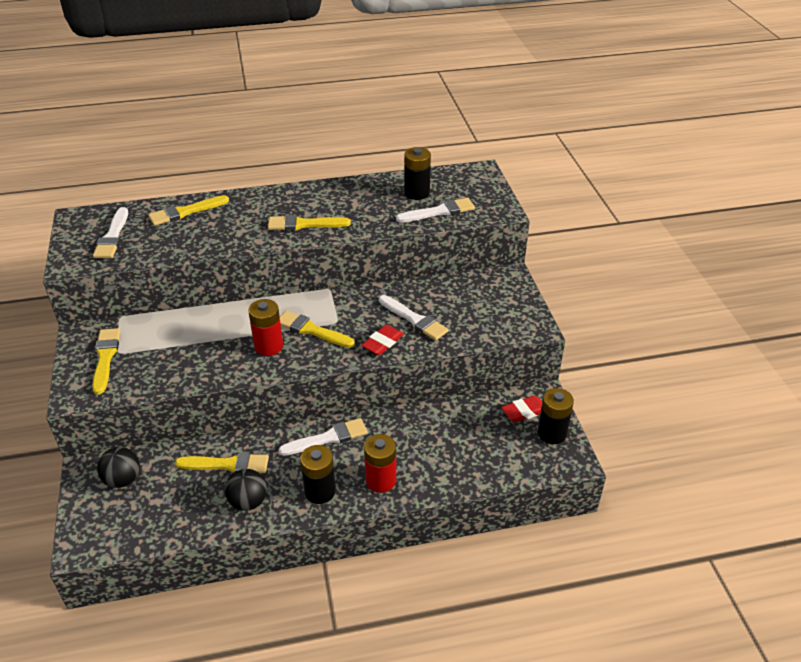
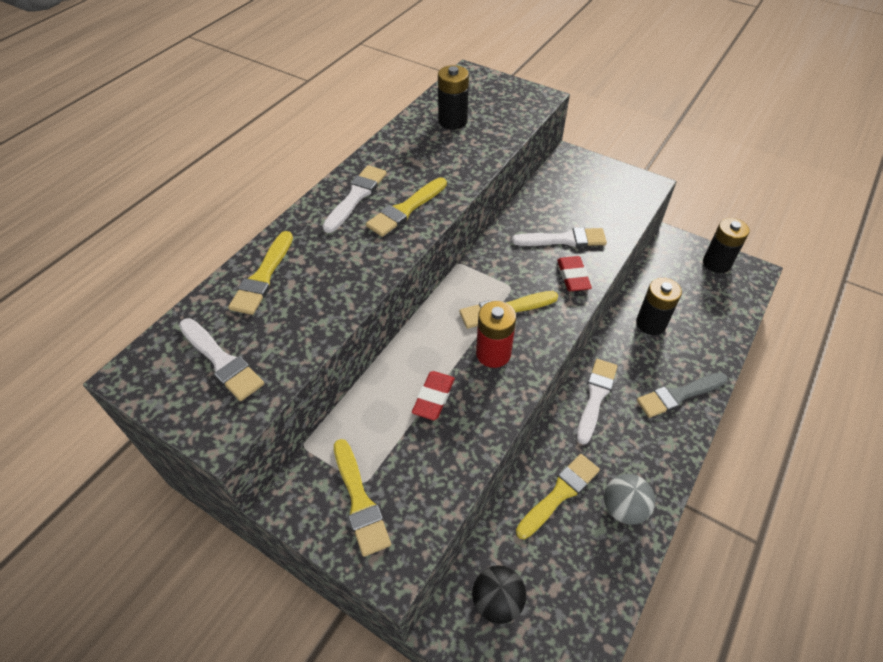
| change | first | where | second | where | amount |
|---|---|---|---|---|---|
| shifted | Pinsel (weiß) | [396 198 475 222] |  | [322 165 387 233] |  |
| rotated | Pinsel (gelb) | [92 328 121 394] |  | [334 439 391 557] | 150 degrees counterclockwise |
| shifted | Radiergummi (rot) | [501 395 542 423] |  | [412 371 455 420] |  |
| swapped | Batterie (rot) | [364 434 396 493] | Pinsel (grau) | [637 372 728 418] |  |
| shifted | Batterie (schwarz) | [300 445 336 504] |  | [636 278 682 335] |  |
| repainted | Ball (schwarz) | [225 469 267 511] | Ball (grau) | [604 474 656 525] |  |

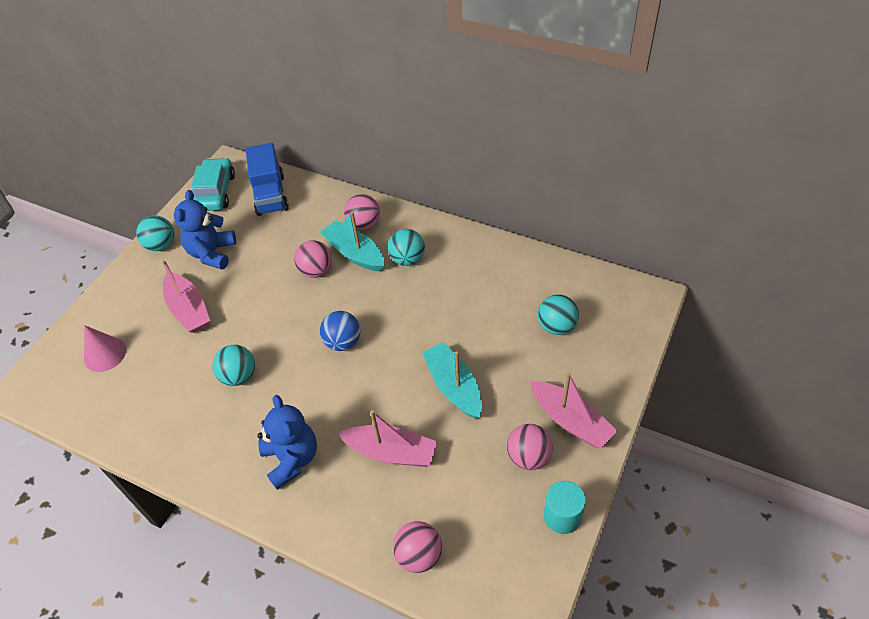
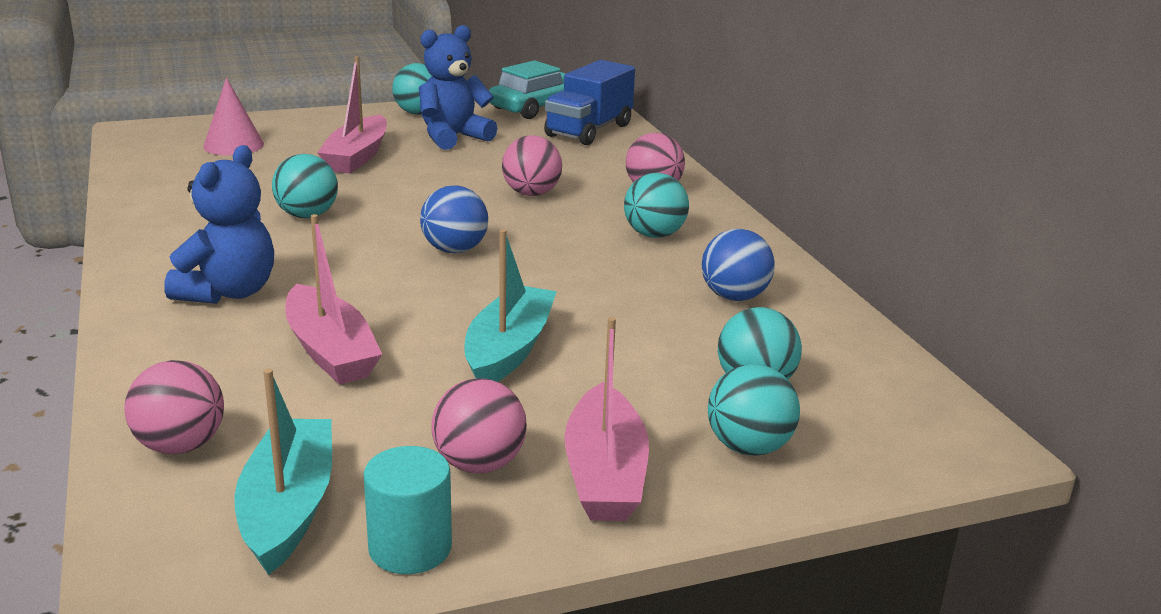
| change | first | where | second | where | amount |
|---|---|---|---|---|---|
| shifted | Boot (türkis) | [320 212 385 271] |  | [234 369 332 575] |  |
| new |  |  | Ball (blau) | [702 229 775 301] |  |
| new |  |  | Ball (türkis) | [708 364 800 456] |  |

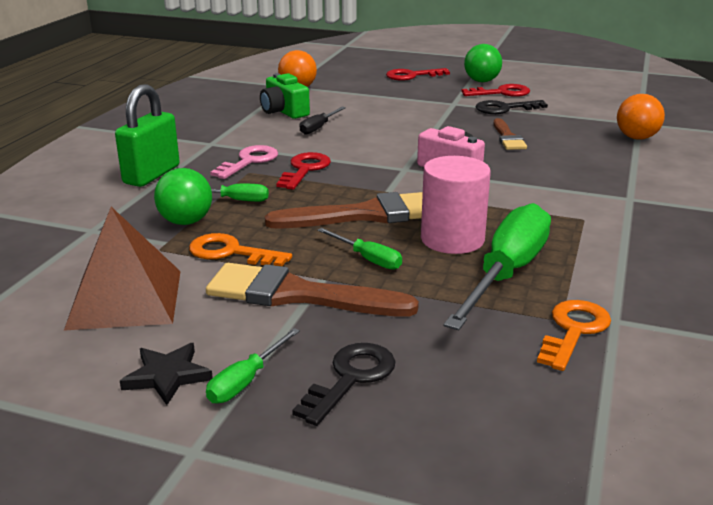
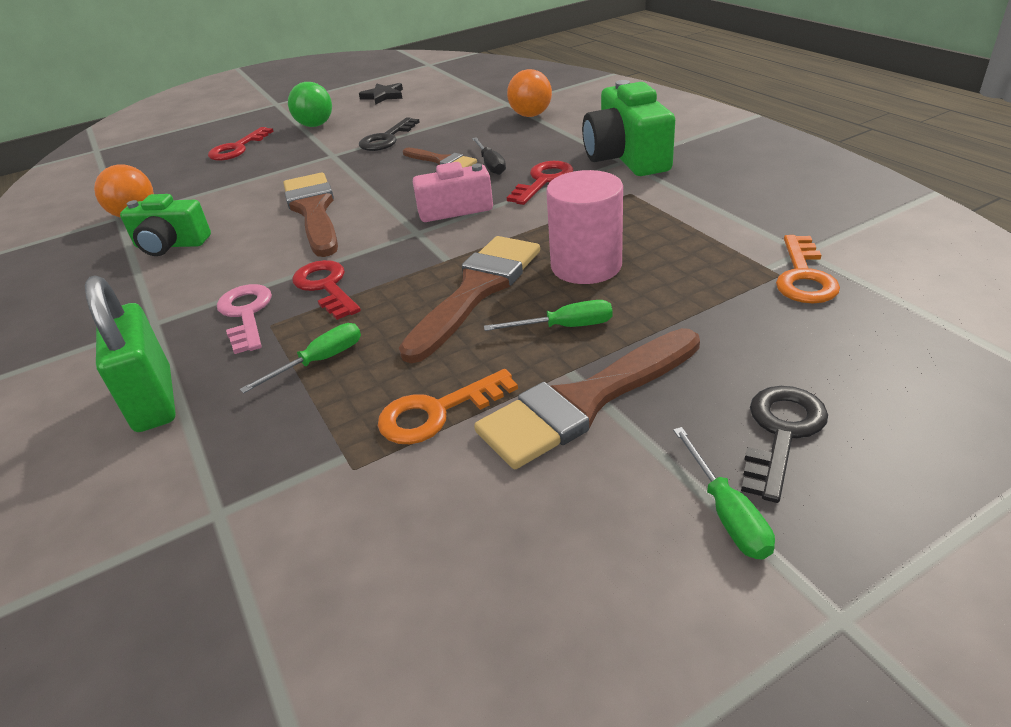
| change | first | where | second | where | amount |
|---|---|---|---|---|---|
| shifted | Schlüssel (rot) | [461 84 530 97] |  | [507 161 573 205] |  |
| shifted | Schraubenzieher (schwarz) | [300 107 346 135] |  | [472 137 506 175] |  |
| gone | Ball (grün) | [154 168 212 225] |  |  |  |
| gone | Schraubenzieher (grün) | [444 203 551 330] |  |  |  |
| gone | Pyramide (braun) | [64 207 181 331] |  |  |  |
| rotated | Schlüssel (orange) | [537 300 611 371] |  | [776 235 840 304] | 150 degrees counterclockwise |
| shifted | Stern (schwarz) | [120 343 213 405] |  | [359 83 403 105] |  |
| rotated | Schlüssel (schwarz) | [292 343 396 426] |  | [741 386 828 503] | 45 degrees clockwise |
| new |  |  | Kamera (grün) | [582 80 675 176] |  |
| new |  |  | Pinsel (braun) | [283 172 338 257] |  |

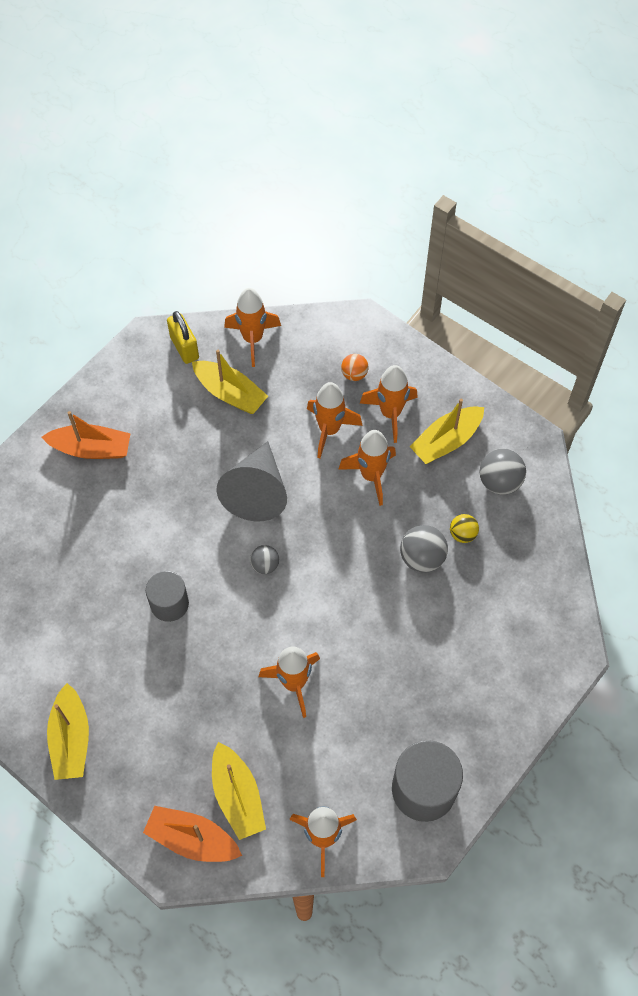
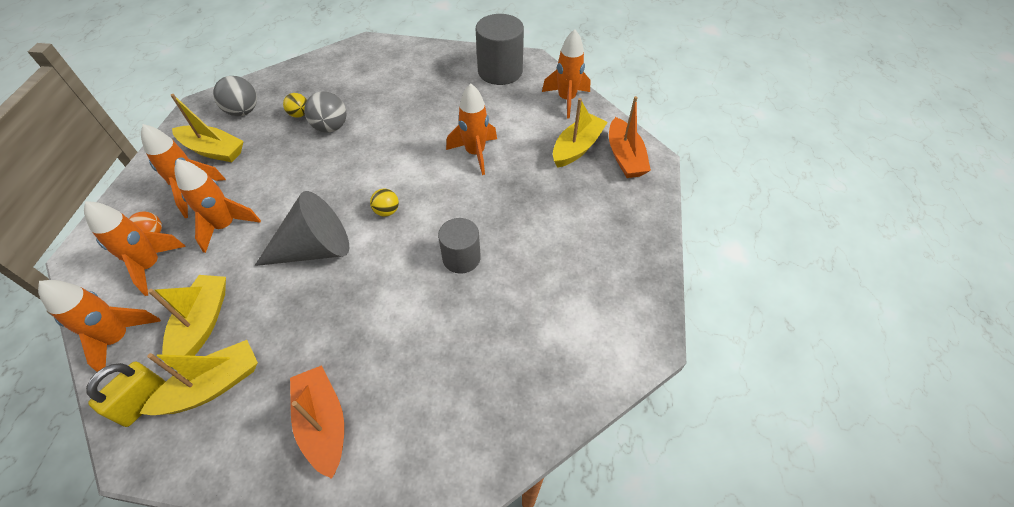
| change | first | where | second | where | amount |
|---|---|---|---|---|---|
| shifted | Rakete (orange) | [339 430 396 506] |  | [84 201 186 296] |  |
| repainted | Ball (grau) | [250 545 279 574] | Ball (gelb) | [370 189 399 217] |  |
| shifted | Boot (gelb) | [47 683 89 780] |  | [139 340 258 415] |  |

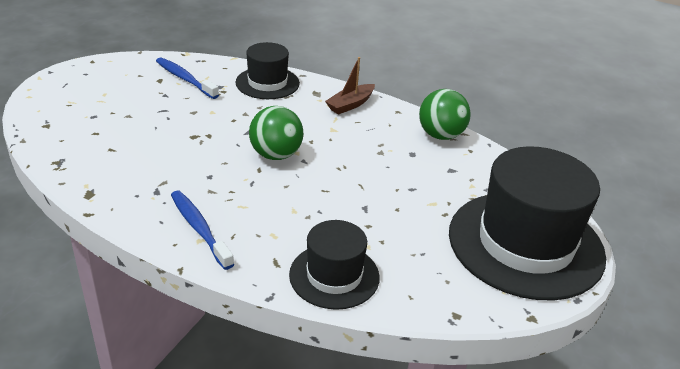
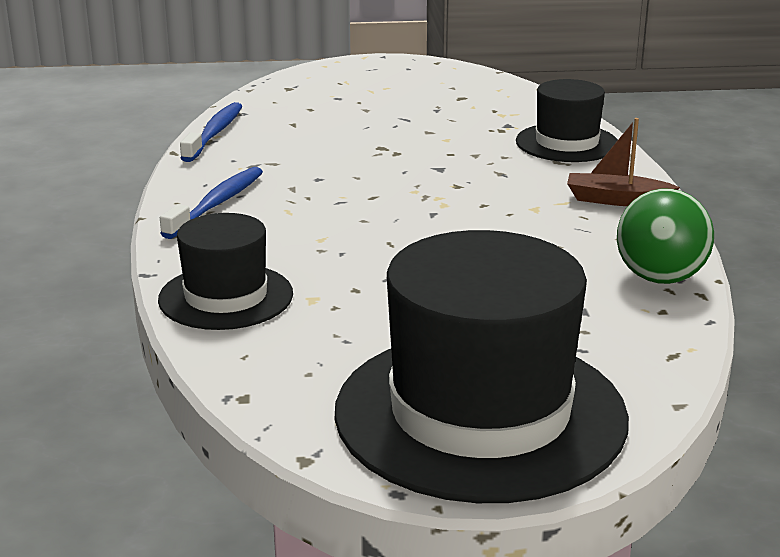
| change | first | where | second | where | amount |
|---|---|---|---|---|---|
| shifted | Zahnbürste (blau) | [156 58 219 99] |  | [180 102 242 162] |  |
| gone | Ball (grün) | [249 106 303 160] |  |  |  |

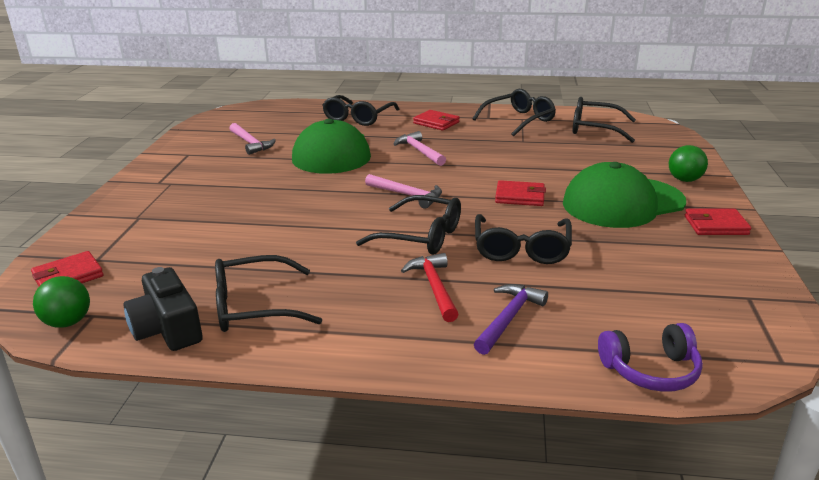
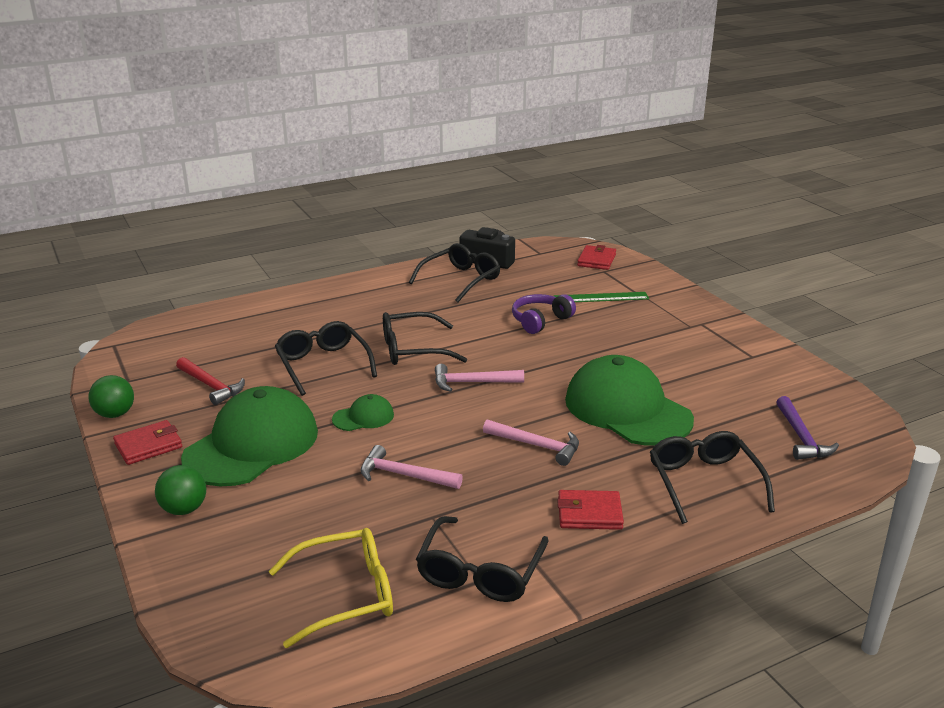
| change | first | where | second | where | amount |
|---|---|---|---|---|---|
| repainted | Brille (schwarz) | [573 97 636 143] | Brille (gelb) | [269 528 393 648] |  |
| shifted | Hammer (rosa) | [229 123 276 155] |  | [361 445 463 489] |  |
| swapped | Geldbörse (rot) | [495 180 546 206] | Kappe (grün) | [332 394 394 431] |  |
| shifted | Hammer (rot) | [401 253 459 322] |  | [176 357 245 405] |  |
| shifted | Ball (grün) | [33 276 90 328] |  | [88 375 134 418] |  |
| shifted | Hammer (lila) | [474 284 548 355] |  | [776 396 839 460] |  |
| shifted | Kopfhörer (lila) | [598 323 703 392] |  | [512 294 576 334] |  |
| new |  |  | Lineal (grün) | [554 292 649 302] |  |

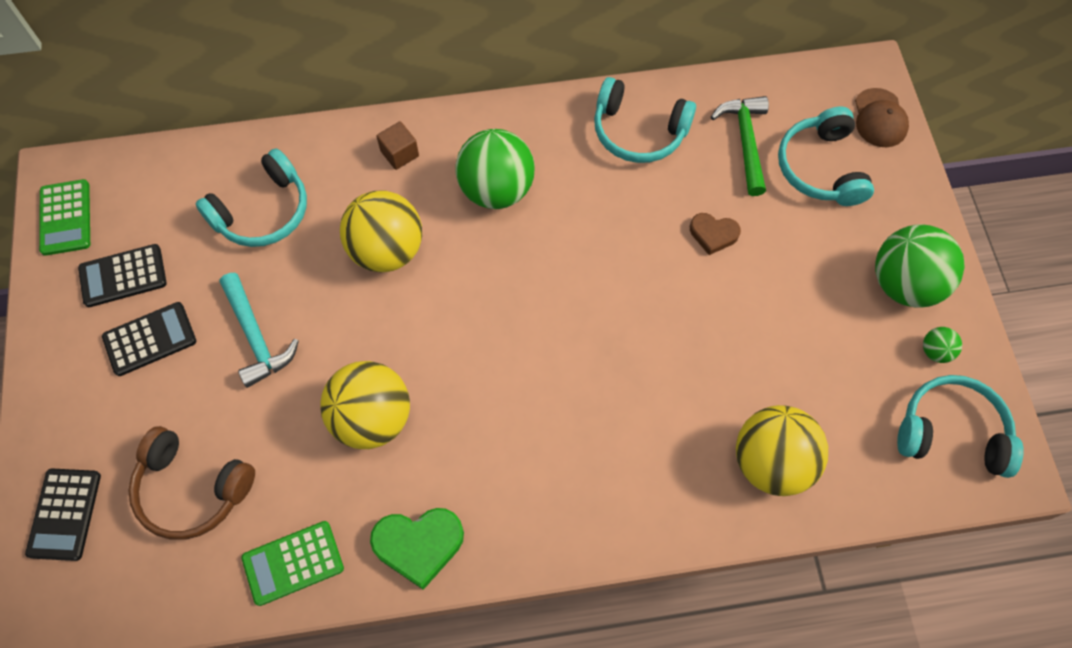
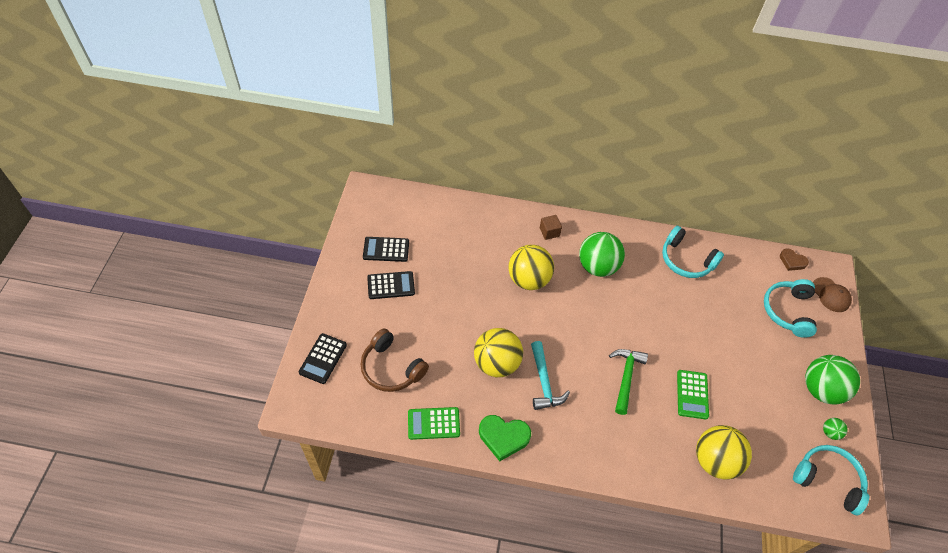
| change | first | where | second | where | amount |
|---|---|---|---|---|---|
| rotated | Kappe (braun) | [855 88 909 147] |  | [813 277 852 312] | 45 degrees counterclockwise |
| shifted | Hammer (grün) | [711 96 769 196] |  | [609 349 648 415] |  |
| gone | Kopfhörer (türkis) | [196 148 307 247] |  |  |  |
| shifted | Taschenrechner (grün) | [39 179 90 256] |  | [677 370 709 420] |  |
| shifted | Herz (braun) | [690 213 741 255] |  | [780 248 809 271] |  |
| shifted | Hammer (türkis) | [220 273 299 388] |  | [531 341 570 410] |  |

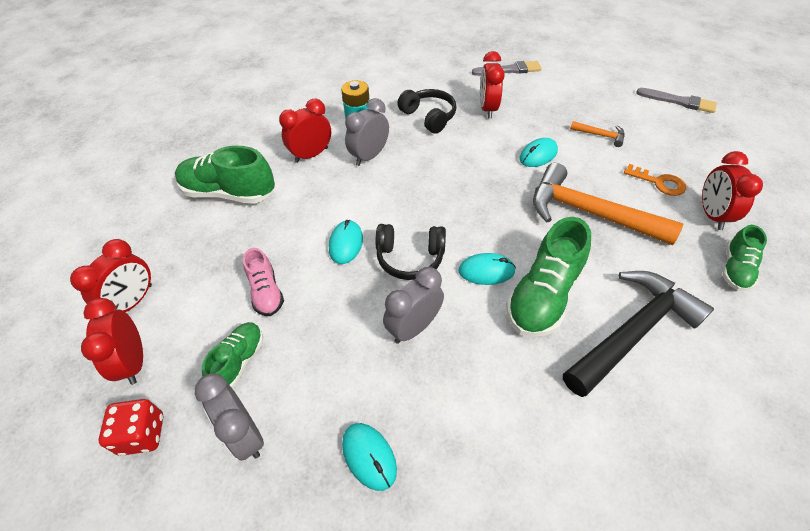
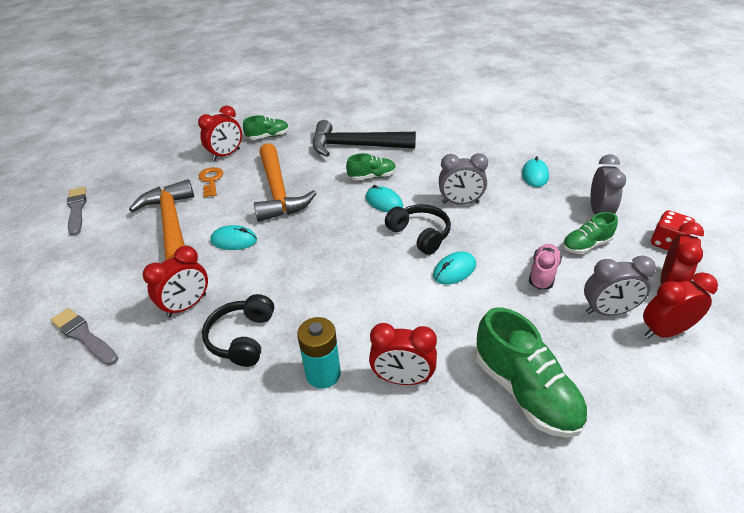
| change | first | where | second | where | amount |
|---|---|---|---|---|---|
| shifted | Wecker (grau) | [345 98 389 166] |  | [584 256 656 316] |  |
| scaled | Hammer (orange) | [570 121 625 147] |  | [129 179 194 261] | x2.29 |
| scaled | Schuh (grün) | [506 217 591 337] |  | [346 153 396 180] | x0.57 |

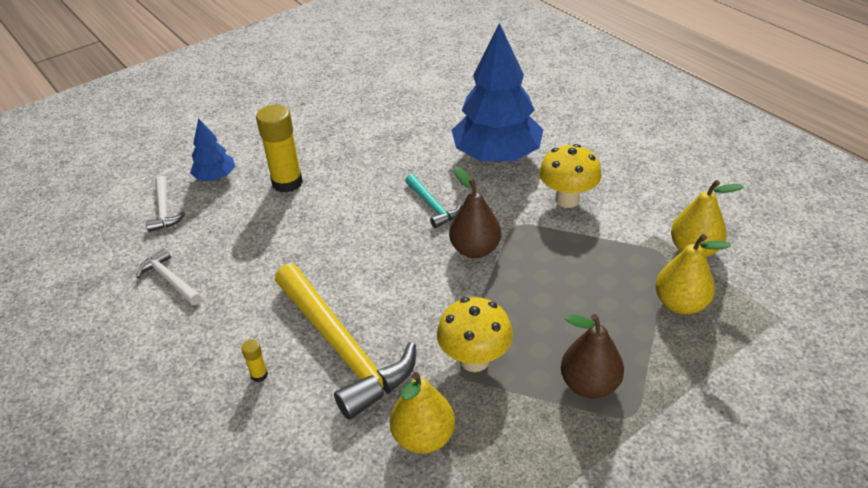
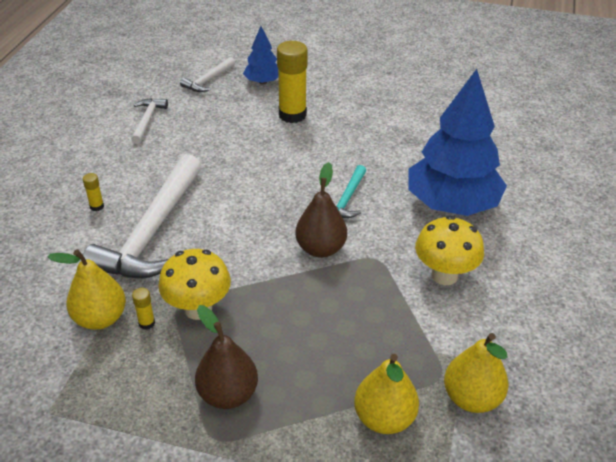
| change | first | where | second | where | amount |
|---|---|---|---|---|---|
| repainted | Hammer (gelb) | [275 264 416 420] | Hammer (weiß) | [83 154 201 278] |  |
| new |  |  | Klebestift (gelb) | [132 288 155 330] |  |

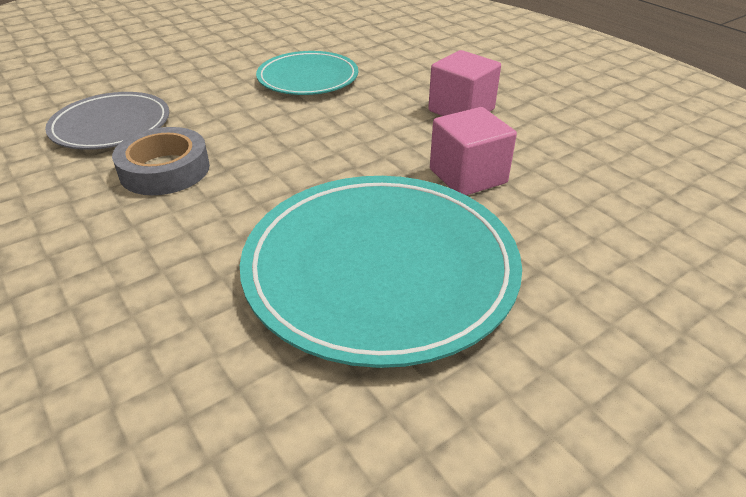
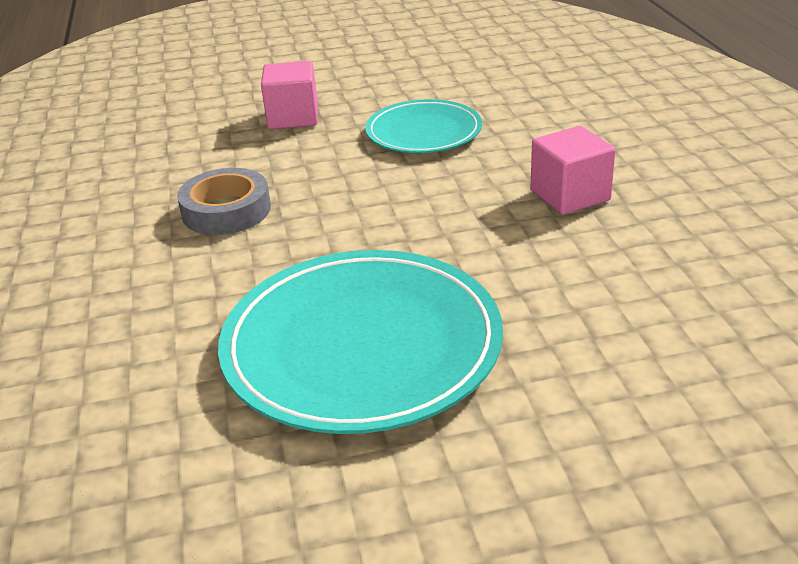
| change | first | where | second | where | amount |
|---|---|---|---|---|---|
| gone | Teller (grau) | [45 92 169 150] |  |  |  |
| shifted | Kubus (rosa) | [430 107 517 195] |  | [261 61 318 129] |  |

